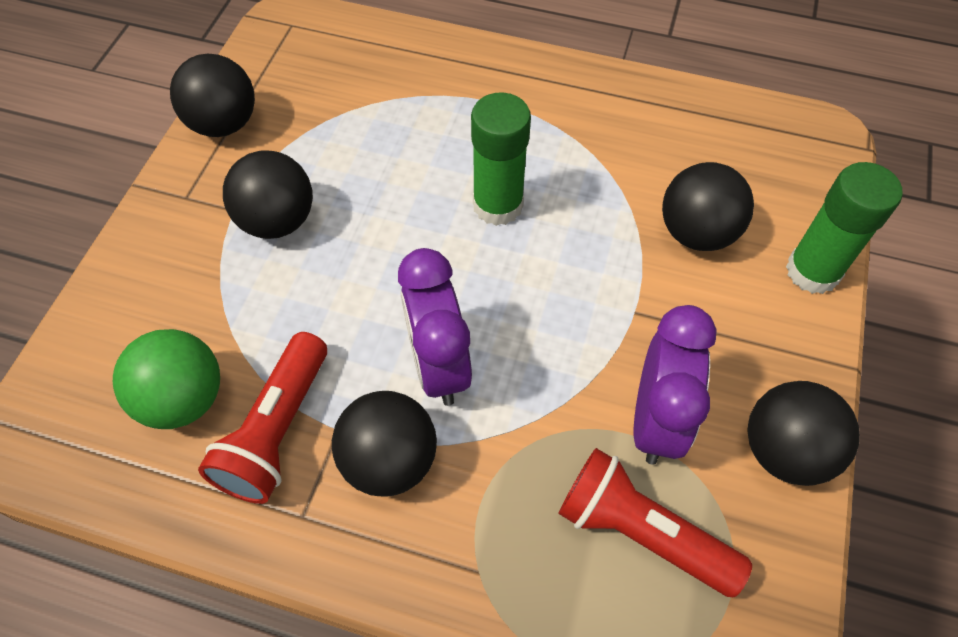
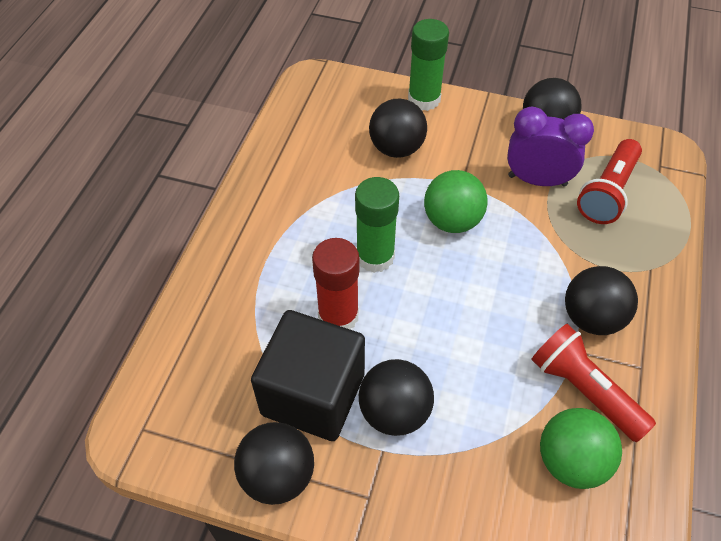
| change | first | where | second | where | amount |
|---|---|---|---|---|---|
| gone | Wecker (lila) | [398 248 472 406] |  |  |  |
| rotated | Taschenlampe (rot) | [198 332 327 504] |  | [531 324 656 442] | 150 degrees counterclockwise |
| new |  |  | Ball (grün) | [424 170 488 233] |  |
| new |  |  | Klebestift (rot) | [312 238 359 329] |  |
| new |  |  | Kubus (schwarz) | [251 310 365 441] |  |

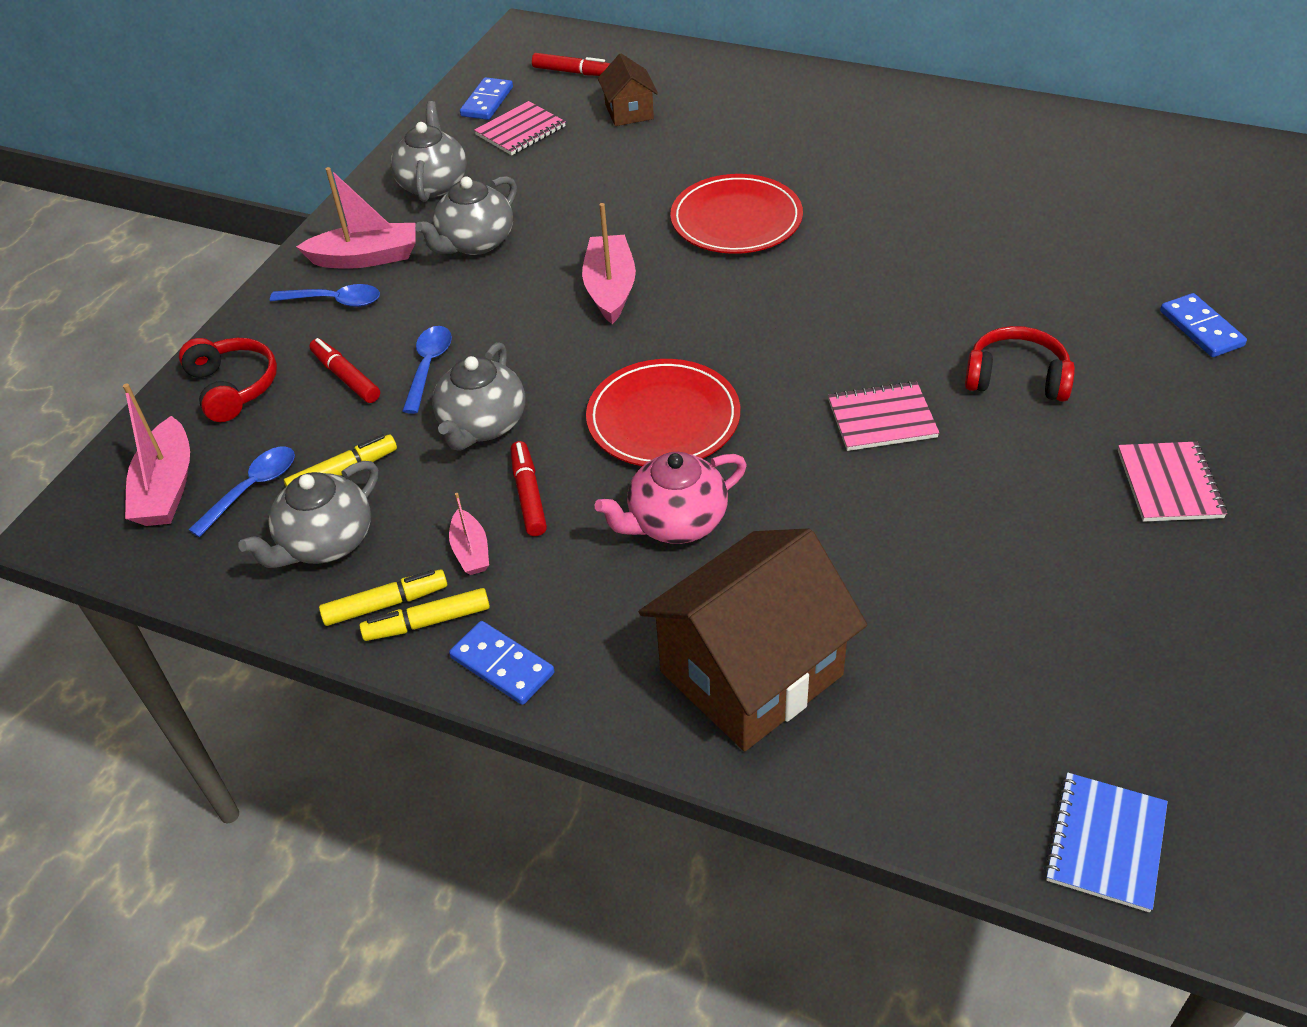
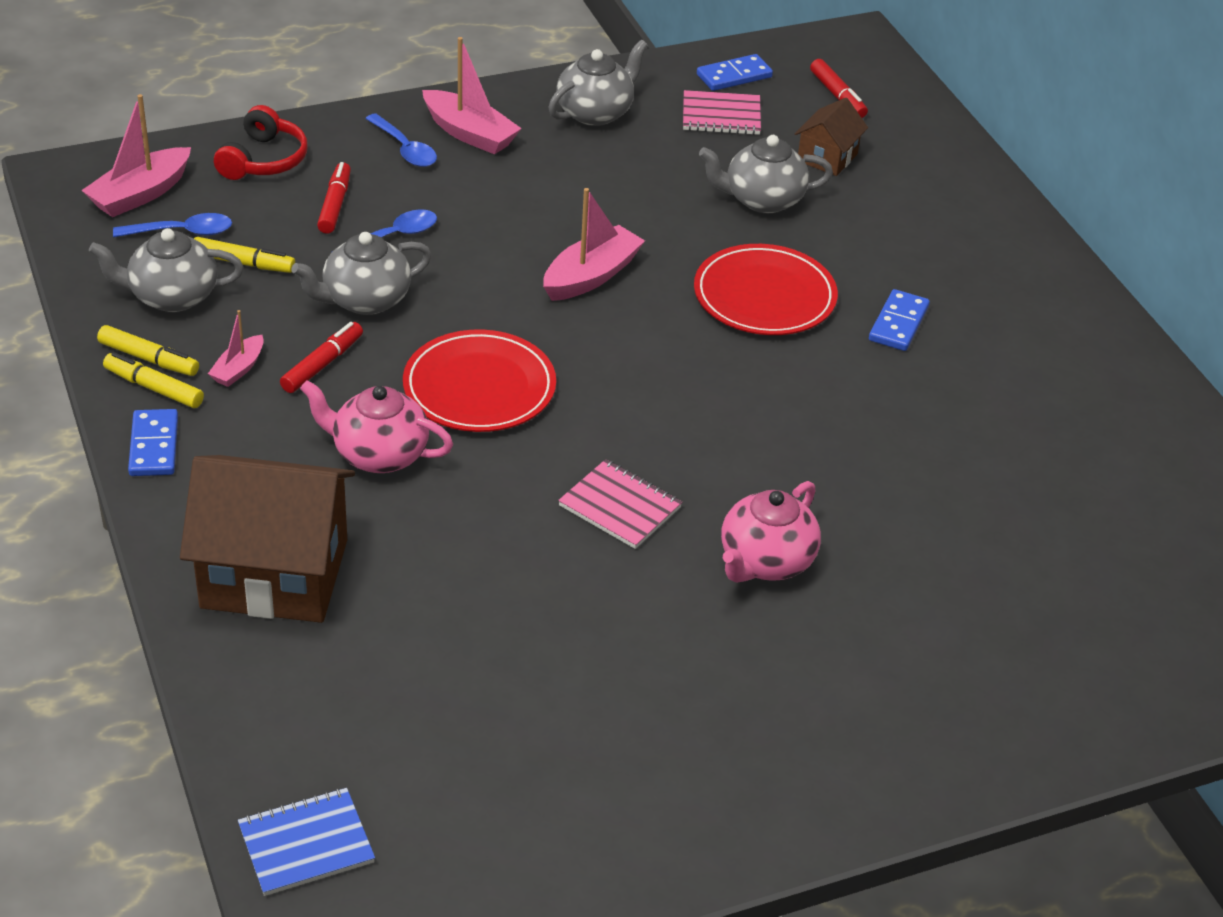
| change | first | where | second | where | amount |
|---|---|---|---|---|---|
| shifted | Teekanne (grau) | [415 176 517 255] |  | [699 135 833 213] |  |
| shifted | Dominostein (blau) | [1160 293 1247 357] |  | [869 289 930 351] |  |
| swapped | Kopfhörer (rot) | [965 326 1075 402] | Teekanne (rosa) | [721 481 821 583] |  |
| gone | Notizbuch (rosa) | [1118 441 1227 522] |  |  |  |

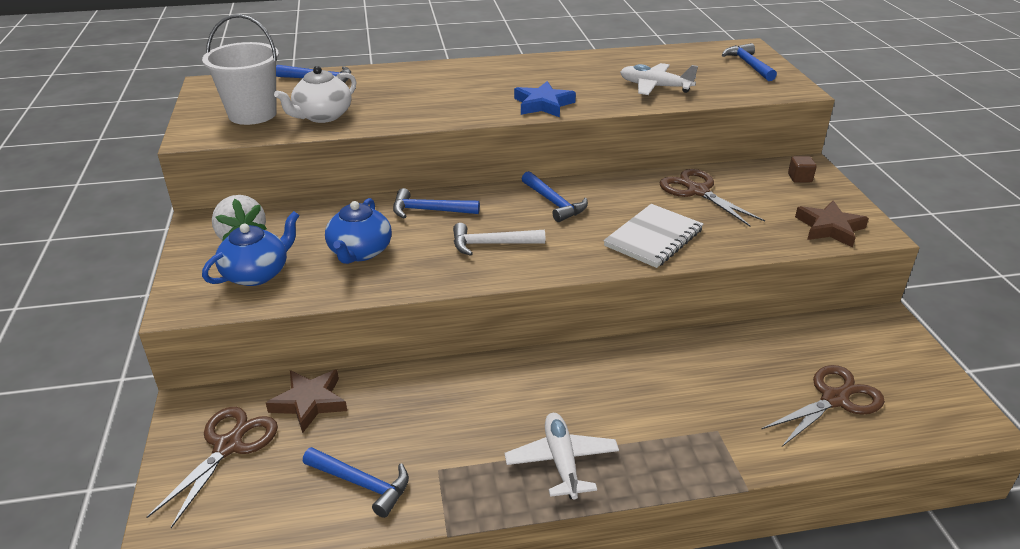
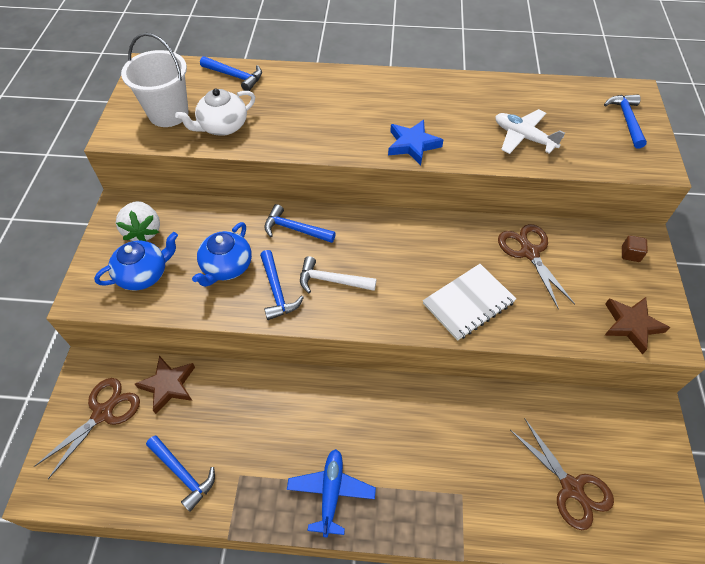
| change | first | where | second | where | amount |
|---|---|---|---|---|---|
| shifted | Hammer (blau) | [522 171 588 222] |  | [260 250 304 320] |  |
| rotated | Schere (braun) | [761 365 885 447] |  | [510 419 614 530] | 75 degrees clockwise |
| repainted | Flugzeug (weiß) | [504 413 619 500] | Flugzeug (blau) | [287 449 376 537] |  |

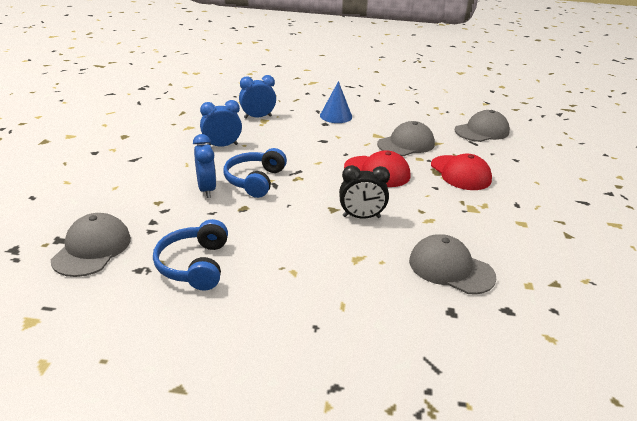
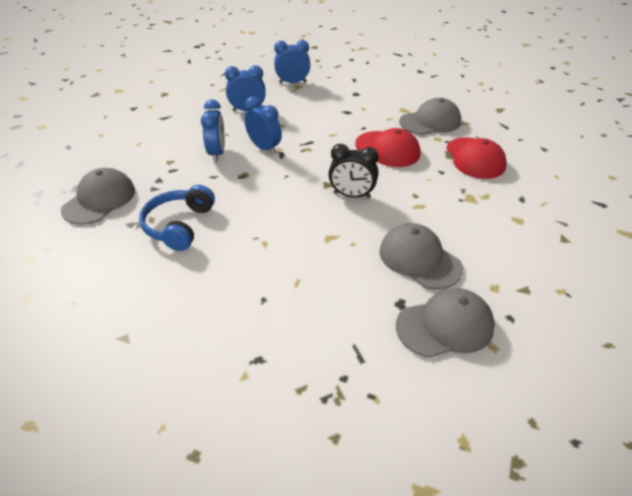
| change | first | where | second | where | amount |
|---|---|---|---|---|---|
| gone | Kegel (blau) | [320 81 352 123] |  |  |  |
| shifted | Kappe (grau) | [455 110 510 142] |  | [396 288 495 358] |  |
| swapped | Kopfhörer (blau) | [223 148 287 198] | Wecker (blau) | [244 97 282 154] |  |

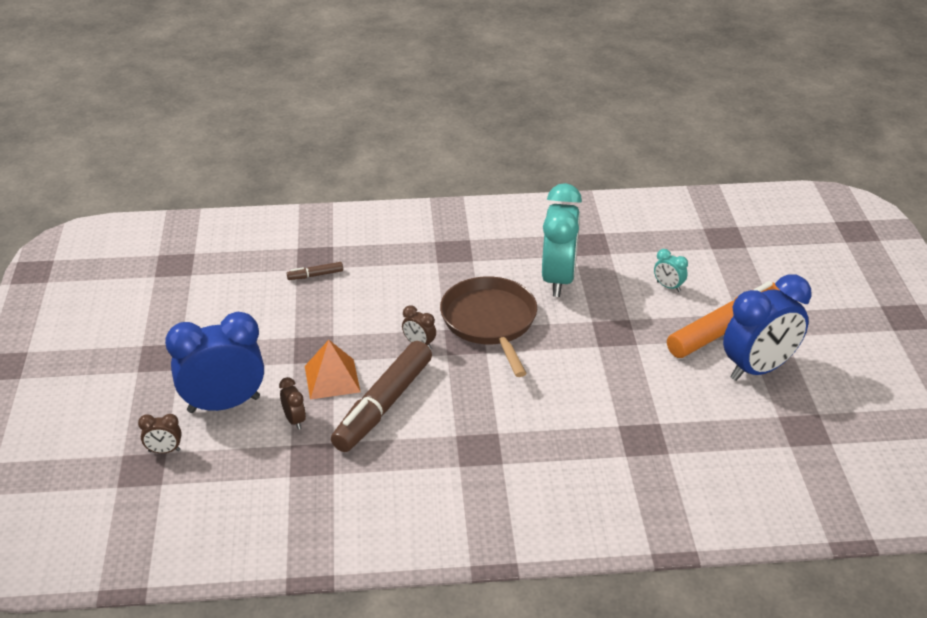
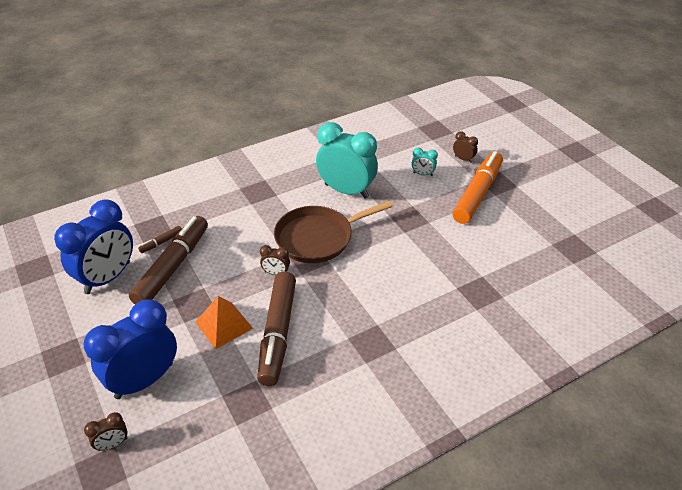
| change | first | where | second | where | amount |
|---|---|---|---|---|---|
| rotated | Wecker (türkis) | [542 183 582 297] |  | [316 122 378 199] | 45 degrees counterclockwise |
| shifted | Wecker (blau) | [723 275 811 381] |  | [54 199 133 294] |  |
| rotated | Pfanne (braun) | [440 277 537 377] |  | [274 201 393 263] | 75 degrees counterclockwise |
| shifted | Wecker (braun) | [279 377 306 430] |  | [453 131 478 163] |  |
| new |  |  | Filzstift (braun) | [129 216 208 304] |  |

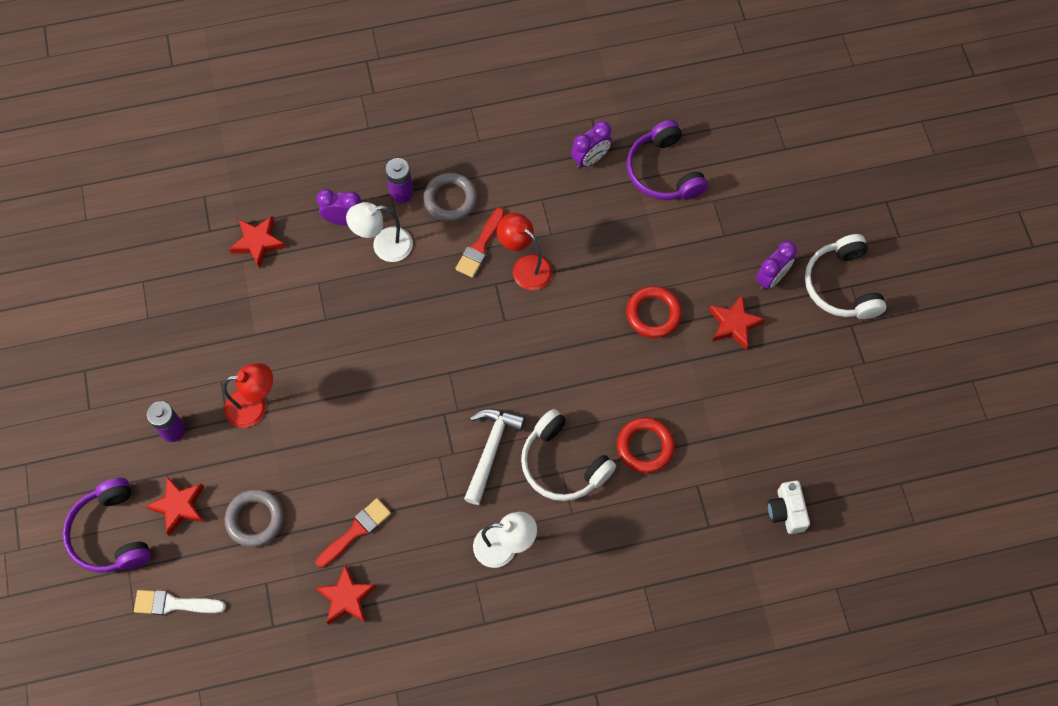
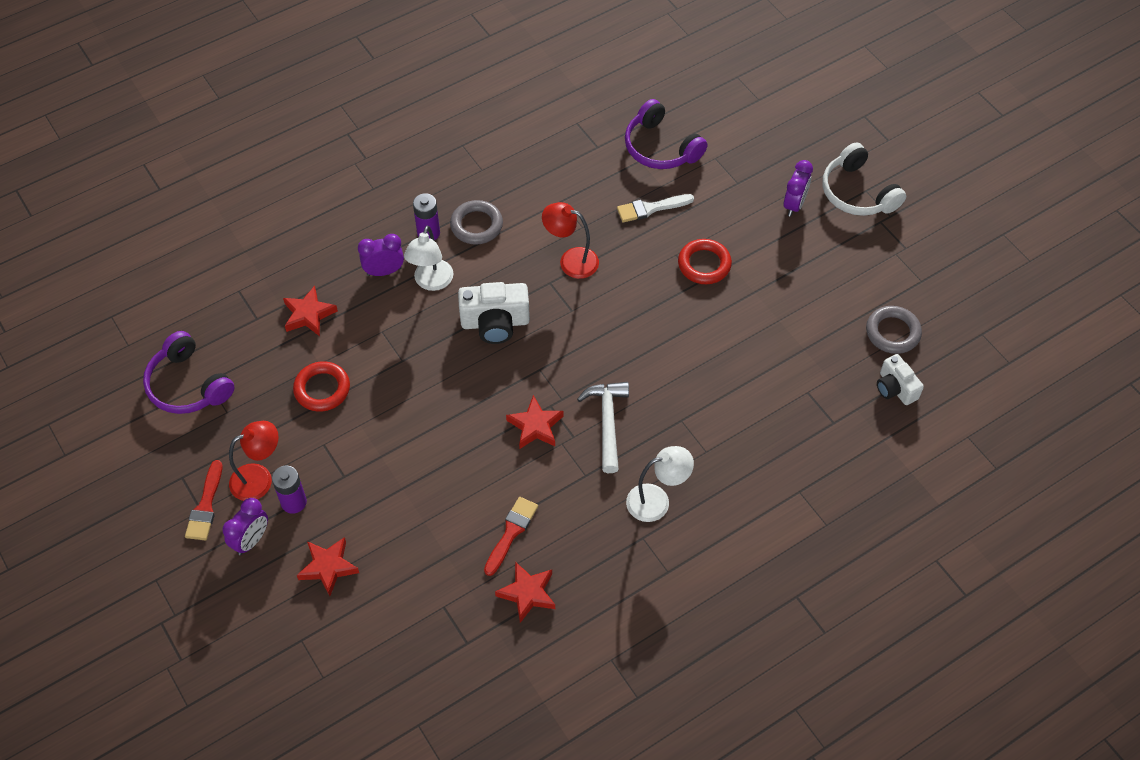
| change | first | where | second | where | amount |
|---|---|---|---|---|---|
| shifted | Wecker (lila) | [571 121 612 169] |  | [222 498 268 555] |  |
| rotated | Lampe (weiß) | [346 202 413 262] |  | [404 226 453 291] | 45 degrees counterclockwise |
| shifted | Pinsel (rot) | [455 208 505 278] |  | [185 460 222 540] |  |
| shifted | Stern (rot) | [709 295 765 350] |  | [506 395 564 449] |  |
| shifted | Lampe (rot) | [223 363 273 428] |  | [229 421 279 501] |  |
| gone | Kopfhörer (weiß) | [521 409 616 501] |  |  |  |
| shifted | Ring (rot) | [617 417 675 473] |  | [293 361 350 412] |  |
| shifted | Kopfhörer (lila) | [63 478 151 573] |  | [143 331 235 414] |  |
| shifted | Ring (grau) | [224 489 284 547] |  | [866 306 922 354] |  |
| shifted | Pinsel (weiß) | [134 590 226 615] |  | [617 194 694 223] |  |
| new |  |  | Kamera (weiß) | [458 282 530 344] |  |

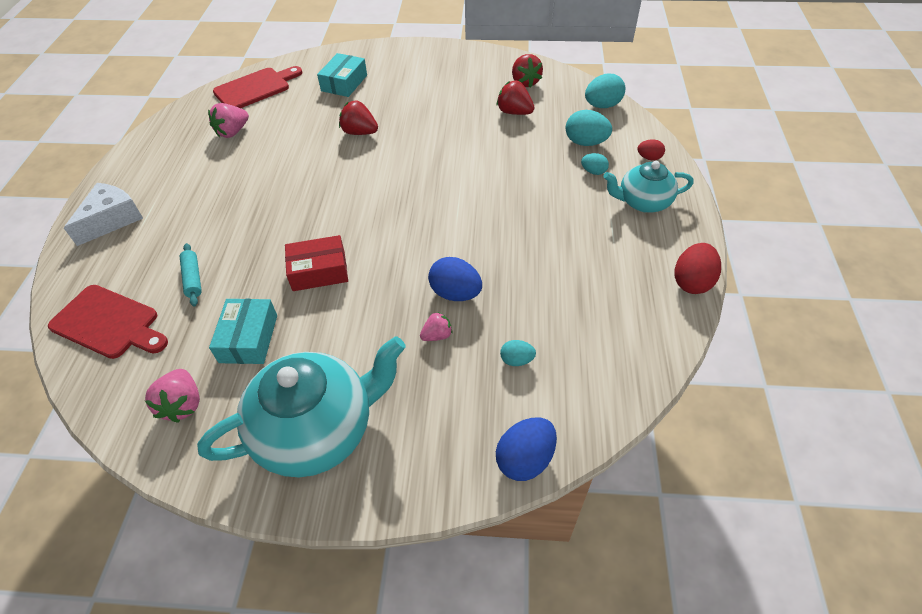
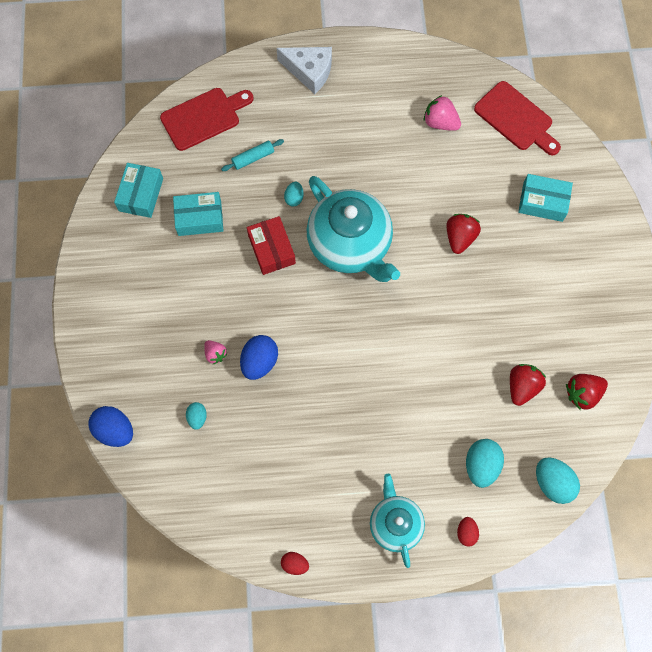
| change | first | where | second | where | amount |
|---|---|---|---|---|---|
| shifted | Ei (türkis) | [581 153 609 175] |  | [284 182 303 207] |  |
| scaled | Ei (rot) | [674 243 721 294] |  | [281 552 309 575] | x0.57 |
| rotated | Schneidebrett (rot) | [48 285 168 359] |  | [160 88 254 151] | 135 degrees counterclockwise |
| shifted | Teekanne (türkis) | [197 336 406 477] |  | [307 176 400 282] |  |
| swapped | Erdbeere (rosa) | [145 369 200 423] | Schachtel (türkis) | [114 163 163 218] |  |

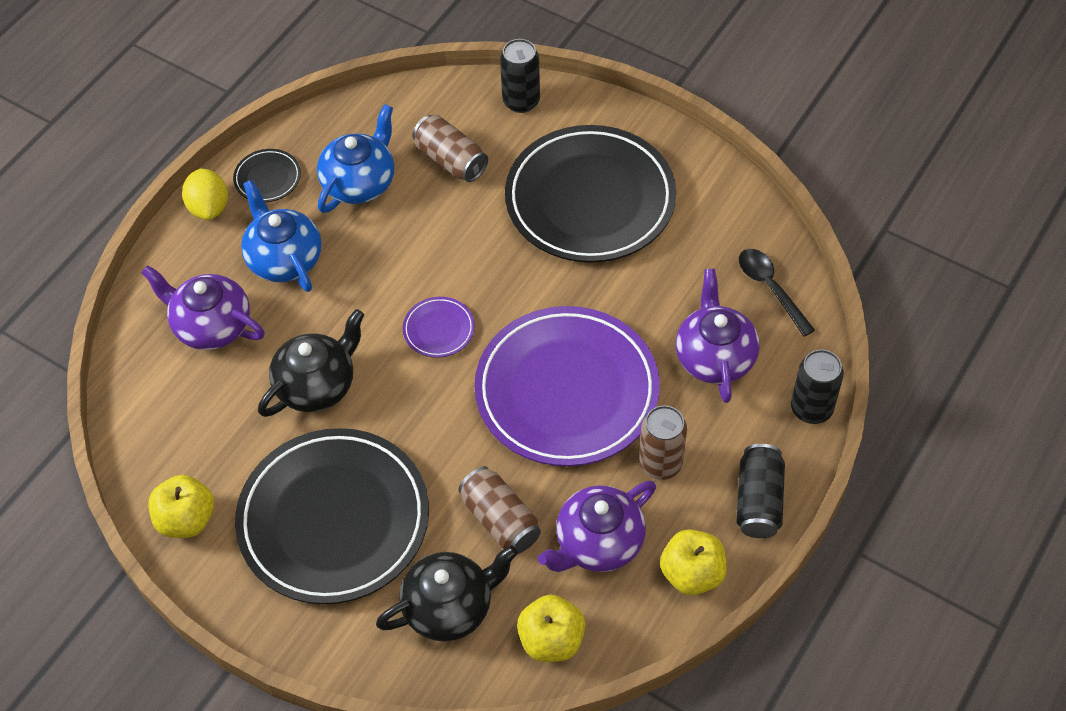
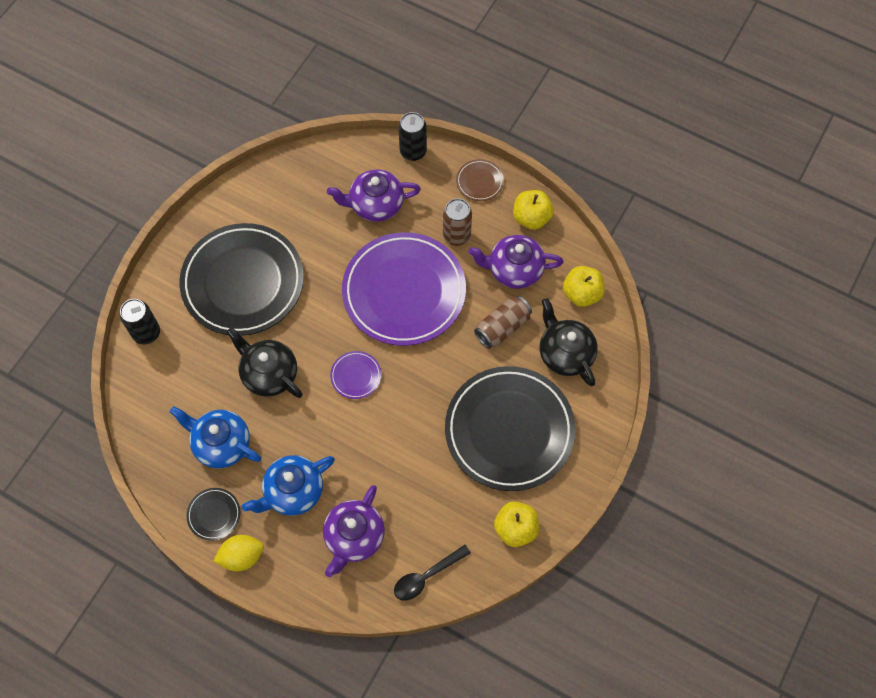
| change | first | where | second | where | amount |
|---|---|---|---|---|---|
| gone | Dose (braun) | [413 115 488 182] |  |  |  |
| shifted | Löffel (schwarz) | [739 249 815 337] |  | [394 545 471 601] |  |
| shifted | Teekanne (schwarz) | [258 309 364 417] |  | [227 327 303 398] |  |
| swapped | Dose (schwarz) | [736 444 785 538] | Teller (braun) | [456 159 504 201] |  |
| rotated | Teekanne (lila) | [538 480 656 572] |  | [468 235 564 289] | 135 degrees clockwise |

